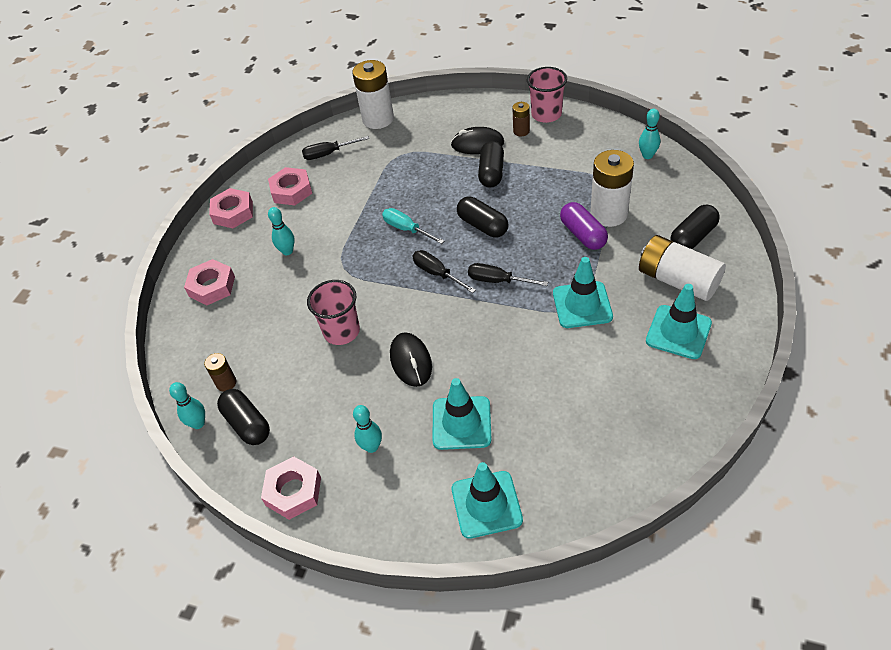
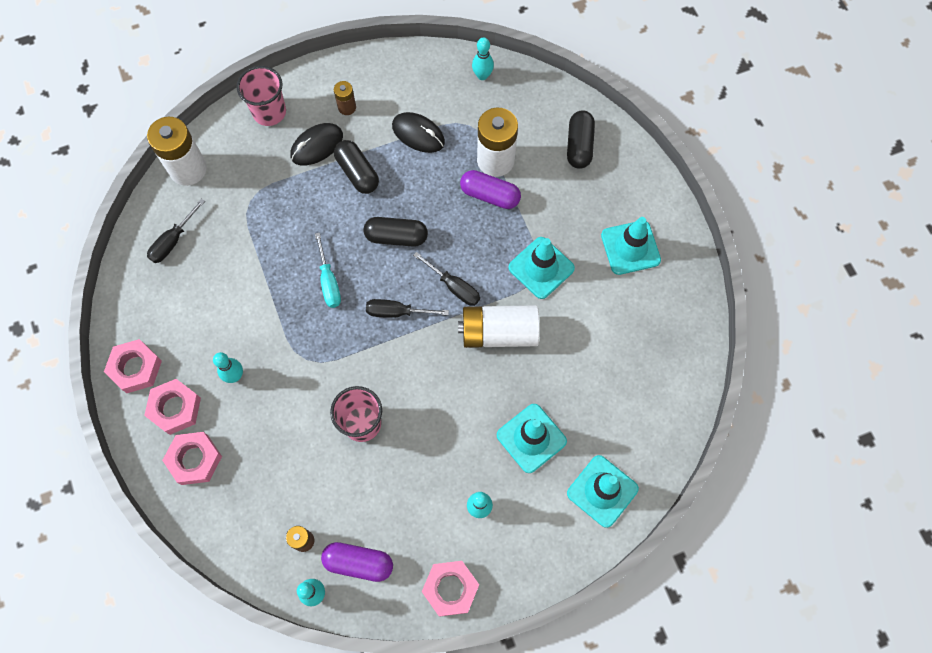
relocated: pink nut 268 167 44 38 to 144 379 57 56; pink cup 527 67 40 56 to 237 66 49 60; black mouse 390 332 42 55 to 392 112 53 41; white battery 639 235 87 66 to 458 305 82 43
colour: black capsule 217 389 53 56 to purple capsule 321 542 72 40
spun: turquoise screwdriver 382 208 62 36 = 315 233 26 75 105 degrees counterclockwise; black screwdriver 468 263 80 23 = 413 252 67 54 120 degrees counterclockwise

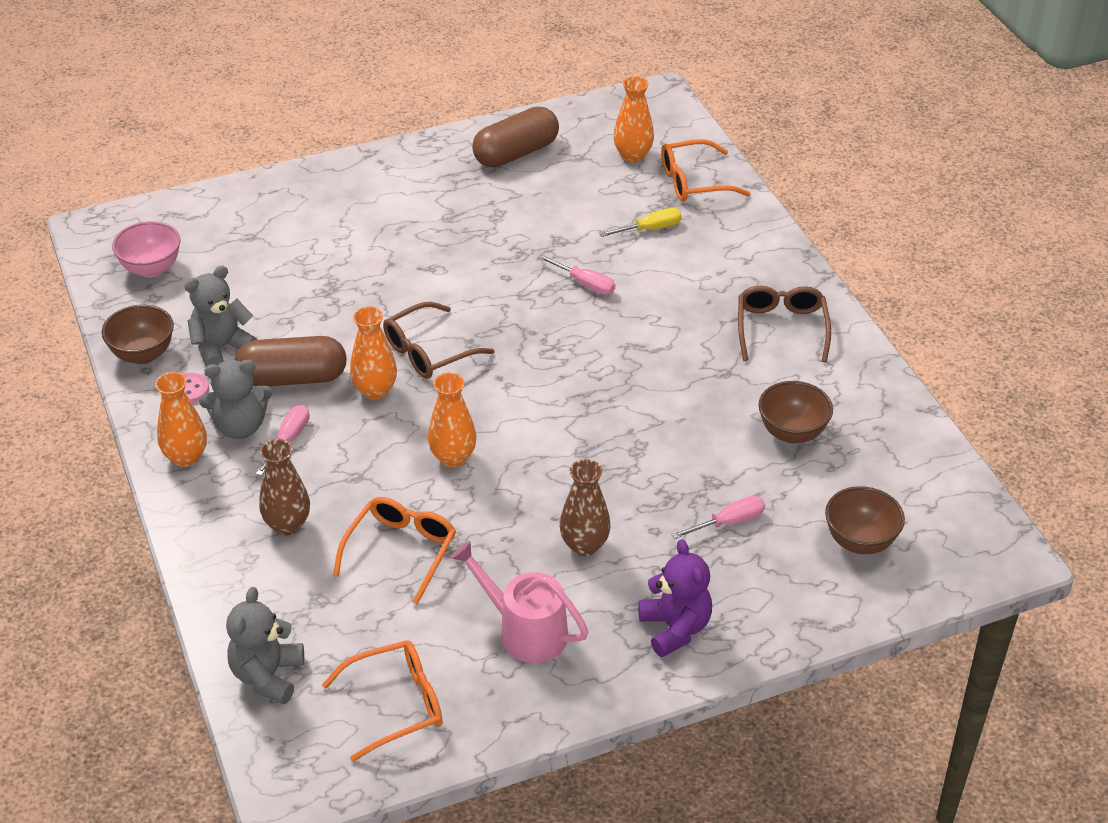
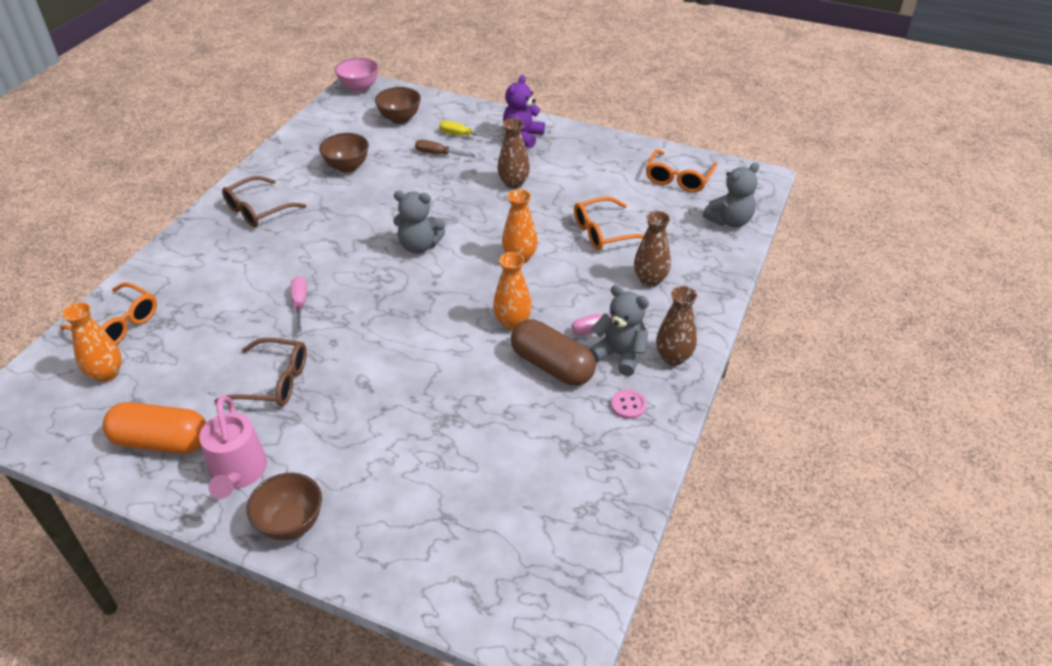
relocated: pink watering can 451 541 137 122 to 199 396 68 103; brown glasses 383 302 112 77 to 215 338 92 68; brown bowl 102 305 72 59 to 247 473 75 68; pink bowl 112 221 69 57 to 335 57 44 36; grey teddy bear 184 266 74 101 to 393 191 52 62; yellow screwdriver 600 208 82 29 to 439 121 58 18
colour: brown capsule 472 107 87 61 to orange capsule 103 402 104 52; pink screwdriver 671 496 94 43 to brown screwdriver 415 140 61 17; orange vase 155 372 52 95 to brown vase 656 286 41 80
spun: orange glasses 322 640 121 122 = 646 149 71 43 90 degrees counterclockwise

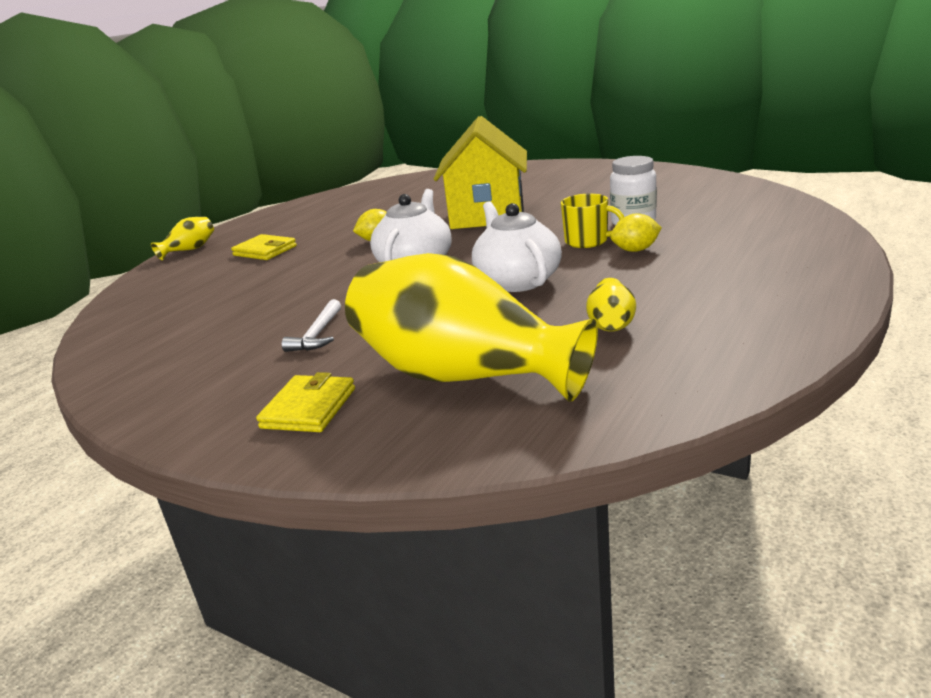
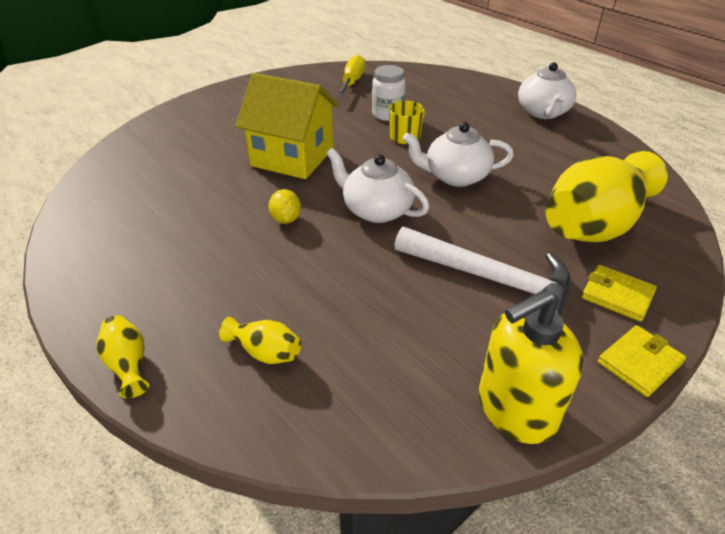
missing: yellow lemon 610 213 52 39
appeared: yellow screwdriver 337 55 28 42; yellow soap dispenser 479 289 105 155; white teapot 518 62 58 57
relocated: yellow vase 586 278 50 54 to 219 317 82 47; yellow wallet 231 234 66 26 to 598 325 88 72
size: white hammer 282 299 59 53 = 394 227 177 89 x2.19

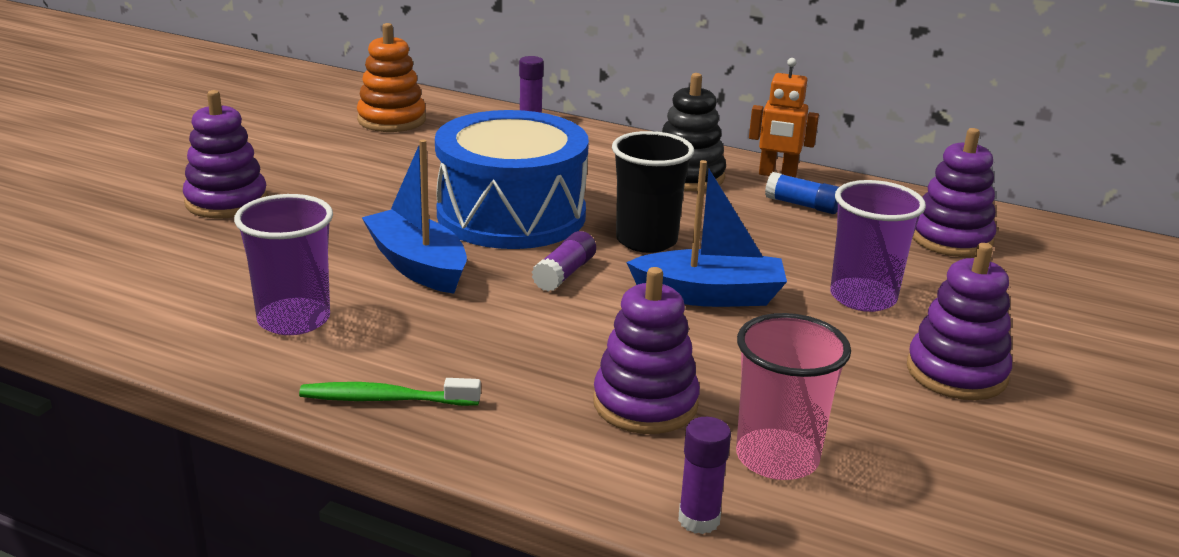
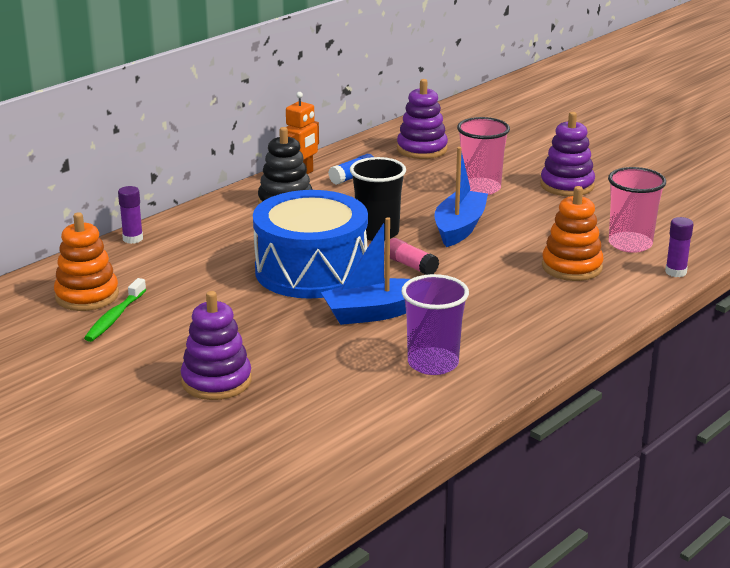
relocated: green toothbrush 299 378 182 28 to 84 278 62 64
colour: purple glue stick 532 231 64 61 to pink glue stick 384 238 55 37; purple cup 830 180 96 132 to pink cup 457 117 53 78; purple stacking toy 593 267 107 167 to orange stacking toy 542 186 62 95

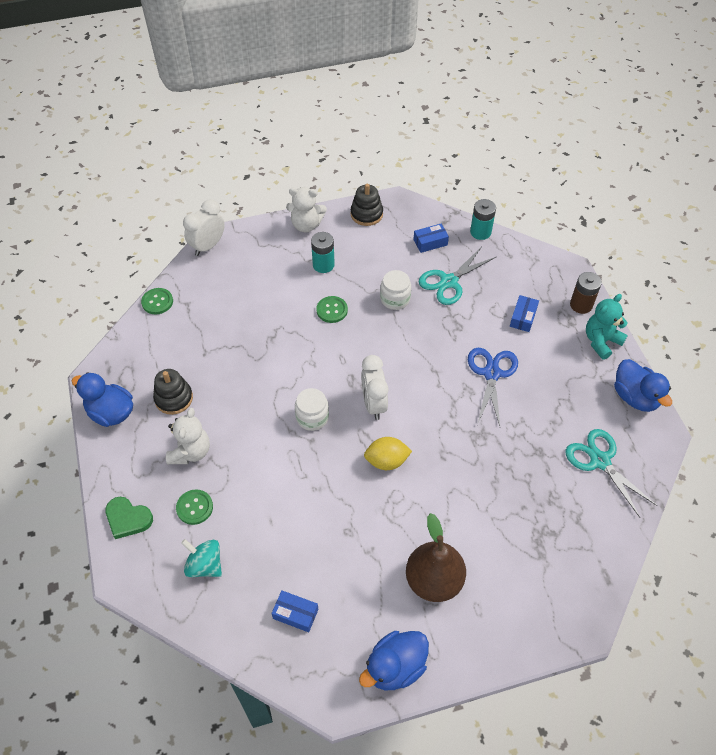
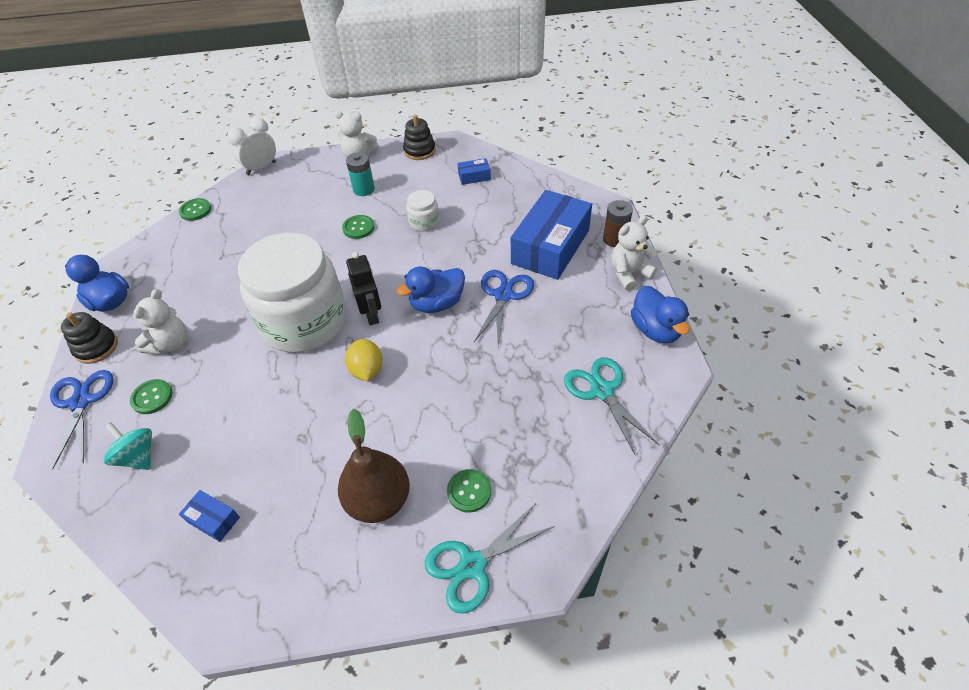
missing: turquoise battery 470 199 26 41
appeared: green button 447 469 44 44
relocated: black stacking toy 153 369 40 46 to 61 312 57 52; blue duck 359 631 70 59 to 397 266 68 47; turquoise scissors 419 247 77 58 to 425 503 130 110
exchanged: green heart 106 497 47 42 to blue scissors 50 370 64 99; white clock 361 355 27 65 to black robot 346 252 35 74
colour: turquoise teddy bear 586 294 42 66 to white teddy bear 611 216 46 75
spun: yellow lemon 364 437 48 33 = 345 339 38 42 75 degrees clockwise
size: white jar 295 388 34 43 = 238 233 109 120 x2.49; blue box 510 295 29 37 = 511 190 81 90 x2.40

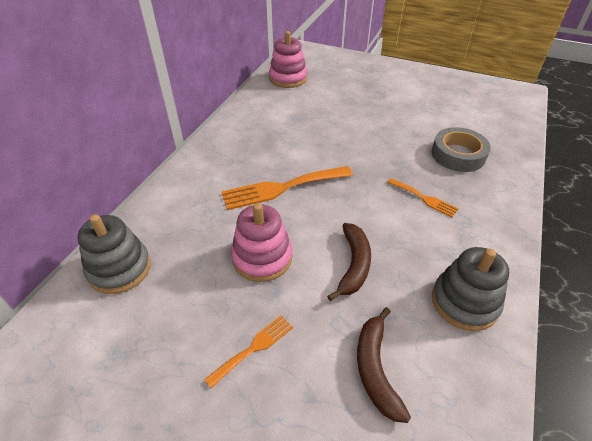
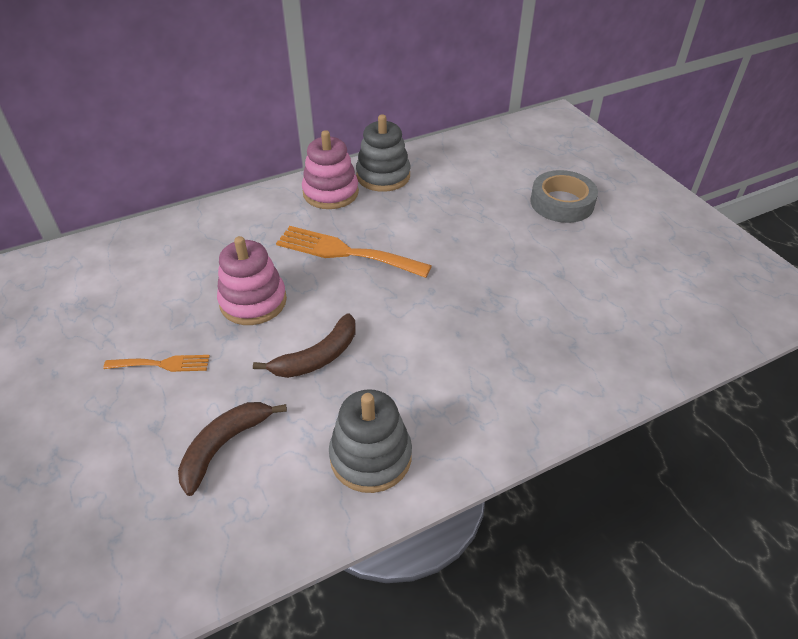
missing: orange fork 387 178 71 39
relocated: pink stacking toy 269 31 38 57 to 302 130 57 79; grey stacking toy 78 214 73 80 to 356 114 55 78; grey tape 432 127 59 45 to 530 170 68 53

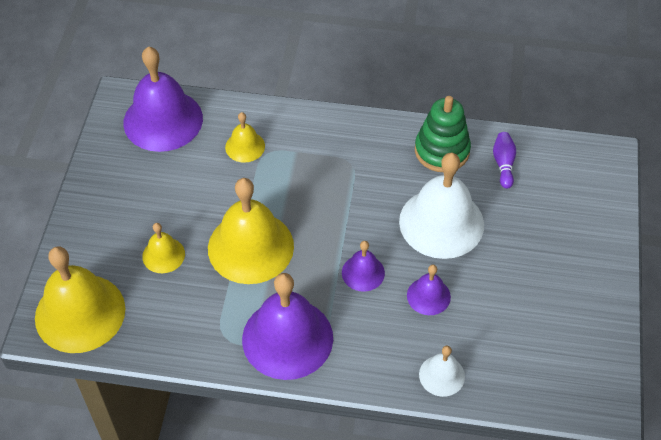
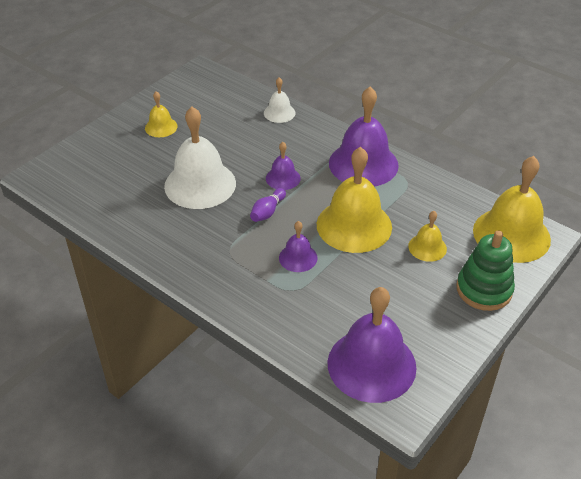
relocated: yellow bell 225 112 40 51 to 145 91 33 46; purple bowling pin 493 132 23 57 to 250 188 36 34; purple bell 407 264 44 51 to 279 221 38 51; green stacking toy 415 96 56 76 to 456 230 59 81

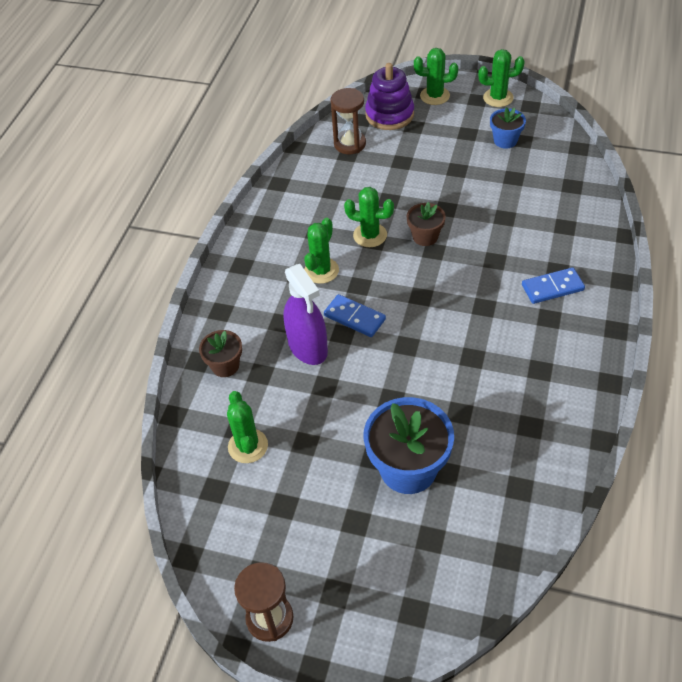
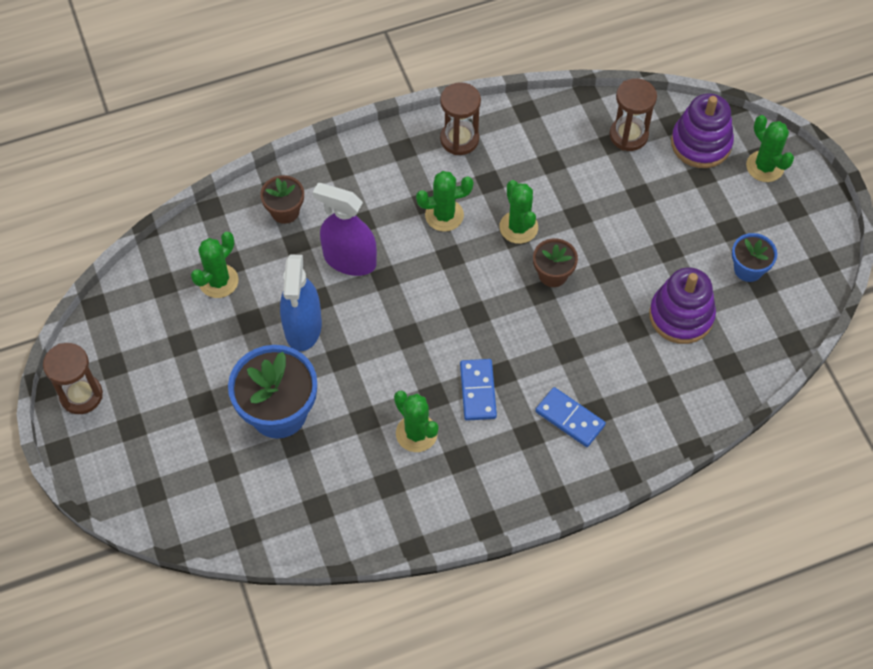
appeared: blue spray bottle 280 254 42 97; brown hourglass 440 82 41 73; purple stacking toy 649 267 67 77
relocated: green cactus 478 49 47 58 to 394 391 45 61; blue domino 324 294 62 43 to 460 359 37 62
spun: purple spray bottle 283 264 45 101 = 313 183 64 93 90 degrees clockwise

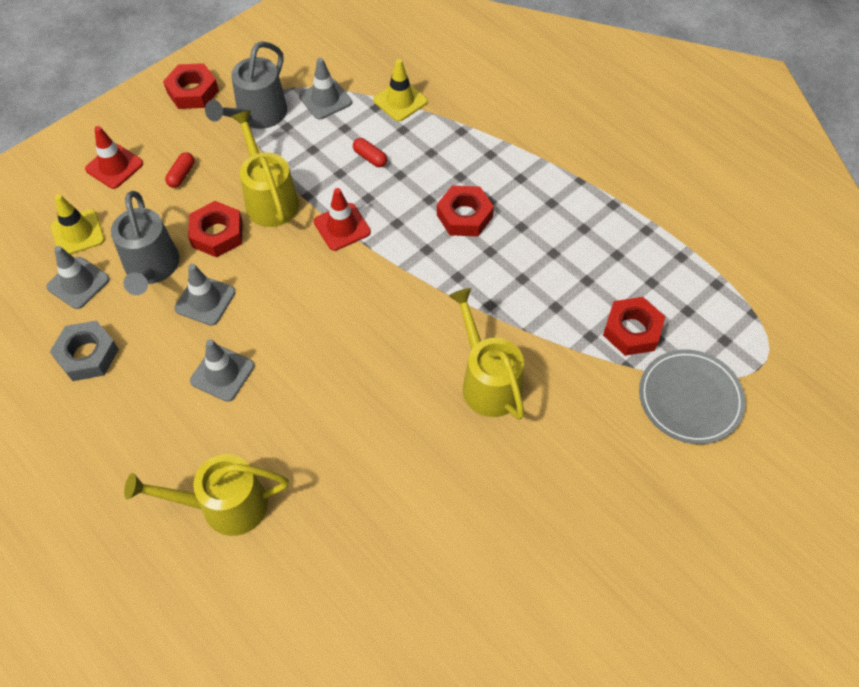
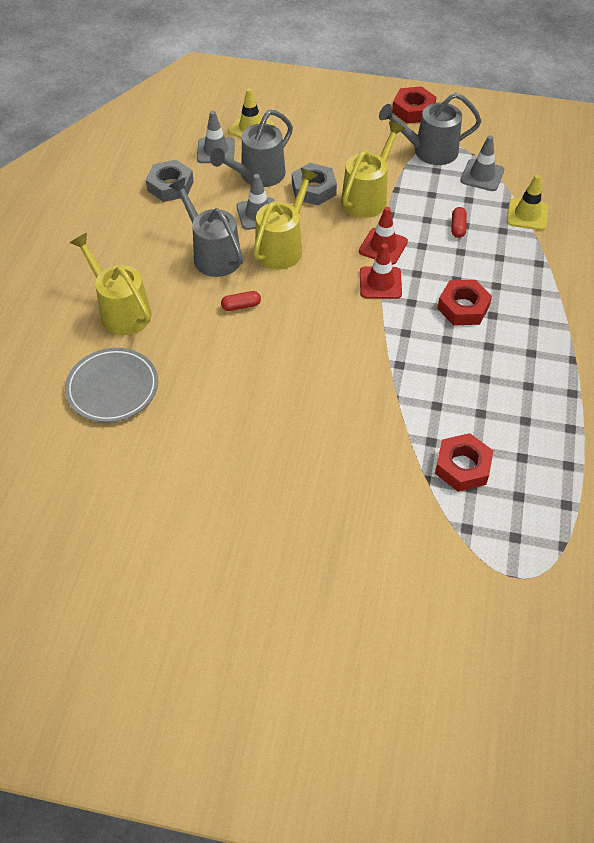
relocated: grey plate 639 349 107 95 to 65 348 93 74; red capsule 165 152 29 36 to 221 291 40 20; yellow watering can 449 288 76 132 to 253 168 65 101; red traffic cone 85 126 58 63 to 360 244 42 55
exchanged: grey traffic cone 190 339 64 63 to grey watering can 169 178 74 99
colour: red nut 188 201 55 57 to grey nut 292 163 45 42

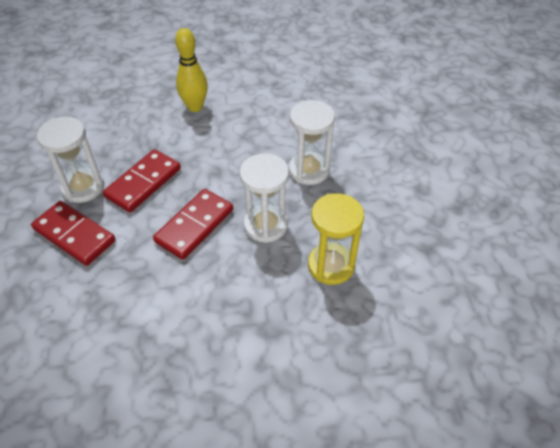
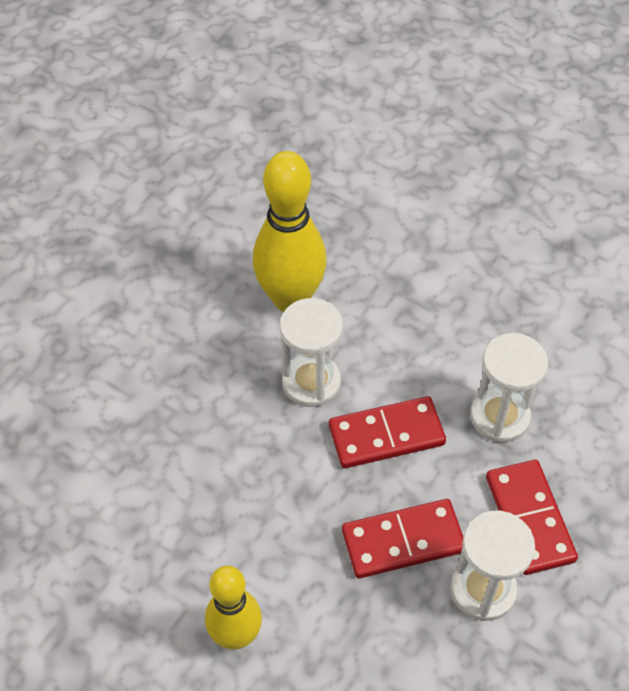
relocated: white hourglass 289 100 46 85 to 470 333 78 109
exchanged: yellow hourglass 308 193 56 92 to yellow bowling pin 253 151 74 161

